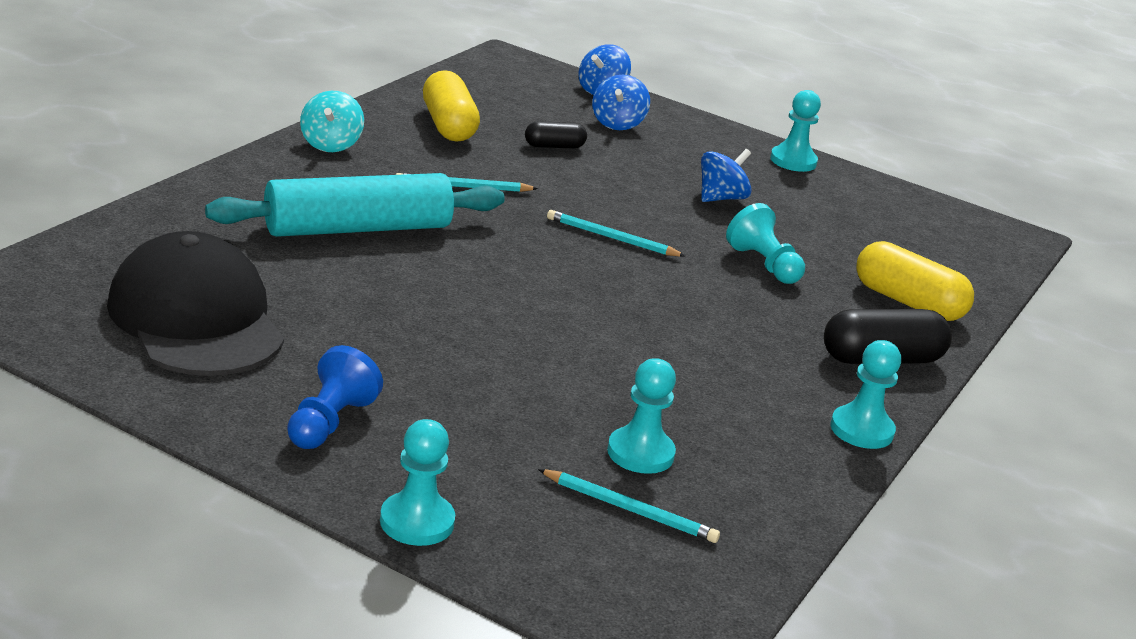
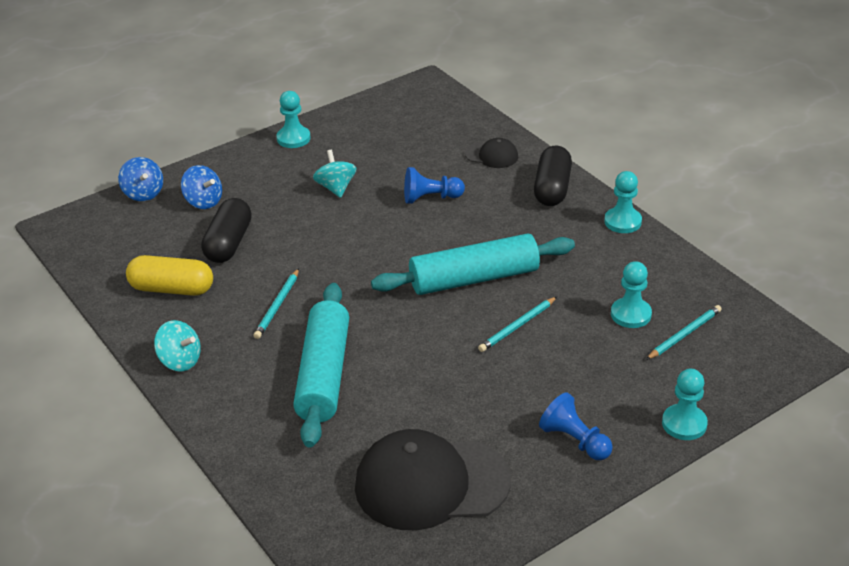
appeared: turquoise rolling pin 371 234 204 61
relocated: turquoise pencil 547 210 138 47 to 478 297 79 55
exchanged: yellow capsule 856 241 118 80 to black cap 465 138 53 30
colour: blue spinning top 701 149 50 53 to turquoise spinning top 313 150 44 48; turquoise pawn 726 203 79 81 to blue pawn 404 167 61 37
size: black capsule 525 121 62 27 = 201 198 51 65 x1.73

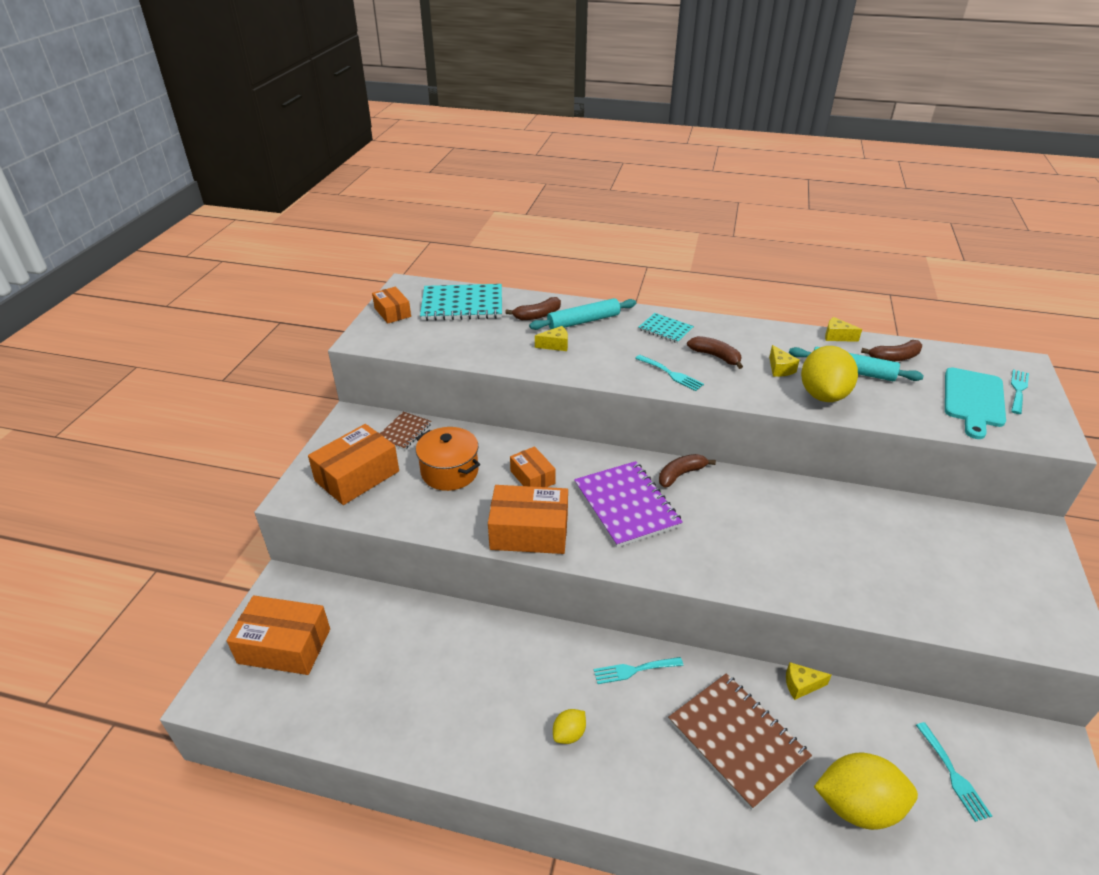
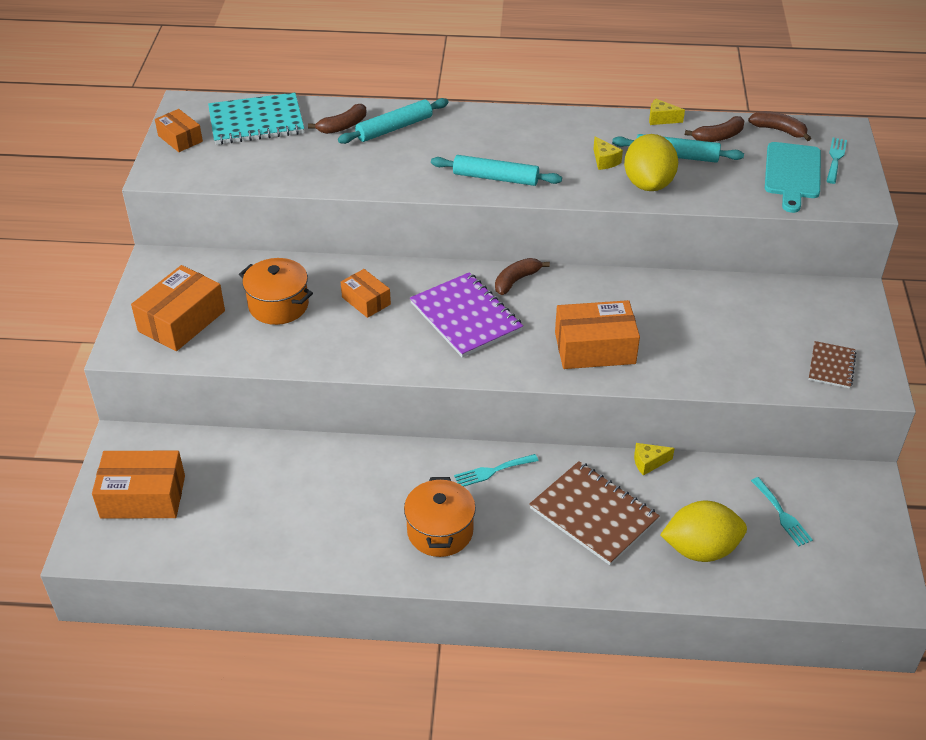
missing: yellow cheese 535 326 33 25; turquoise notebook 638 313 56 30
relocated: orange box 488 485 80 69 to 555 300 85 69; brown banana 687 336 56 33 to 748 111 63 30; brown notebook 380 412 52 38 to 809 341 47 47
exchanged: yellow lemon 553 709 33 35 to orange pot 404 477 72 80; turquoise fork 635 355 69 36 to turquoise rolling pin 431 155 131 31

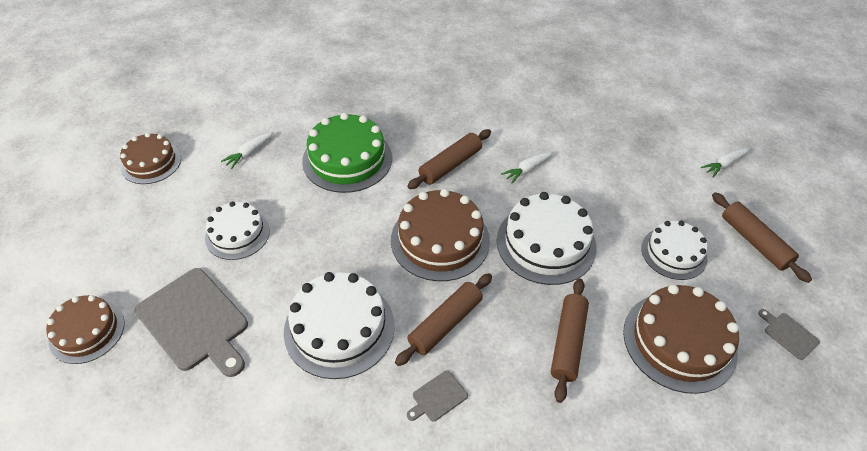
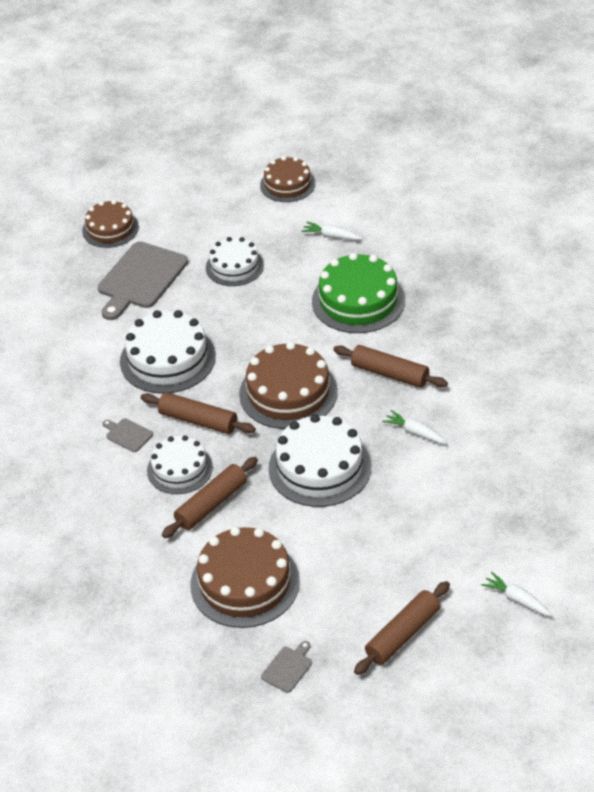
relocated: white cake 641 221 67 59 to 147 435 66 59
spun: brown rolling pin 551 278 38 125 = 162 457 96 81 45 degrees counterclockwise

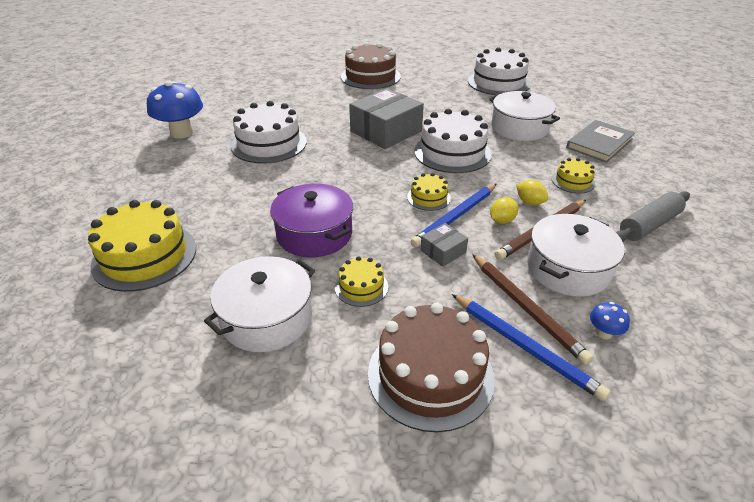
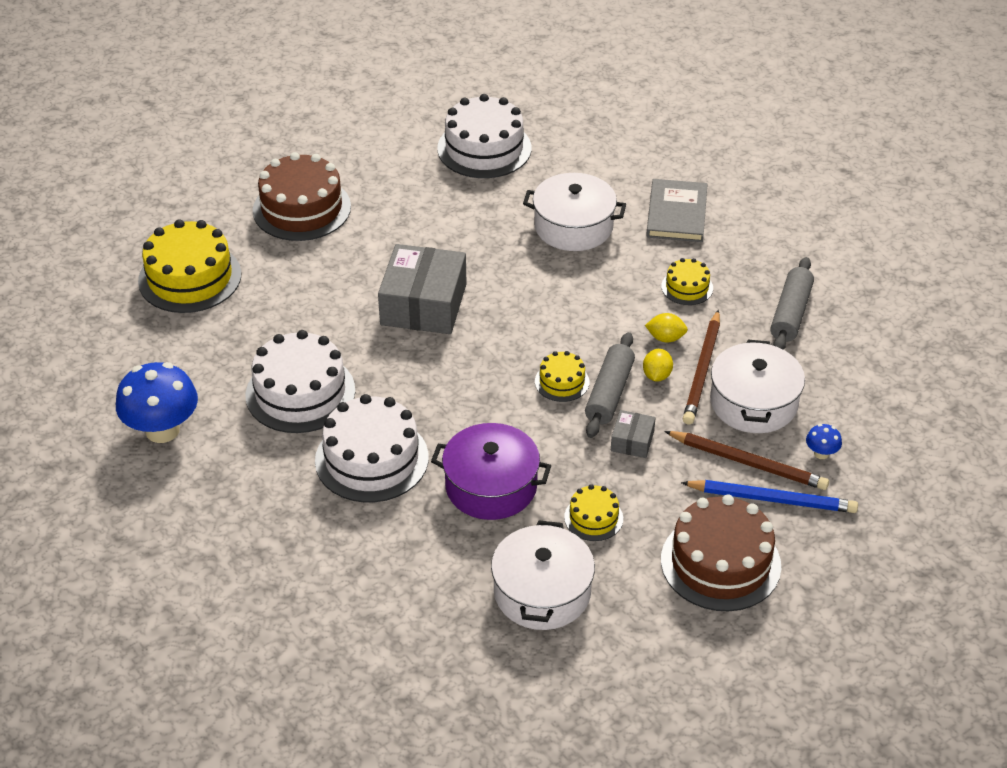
relocated: yellow cake 88 200 108 92 to 138 219 103 94; white cake 414 109 78 64 to 315 394 114 108
exchanged: blue pencil 410 184 87 64 to grey rolling pin 585 332 50 106

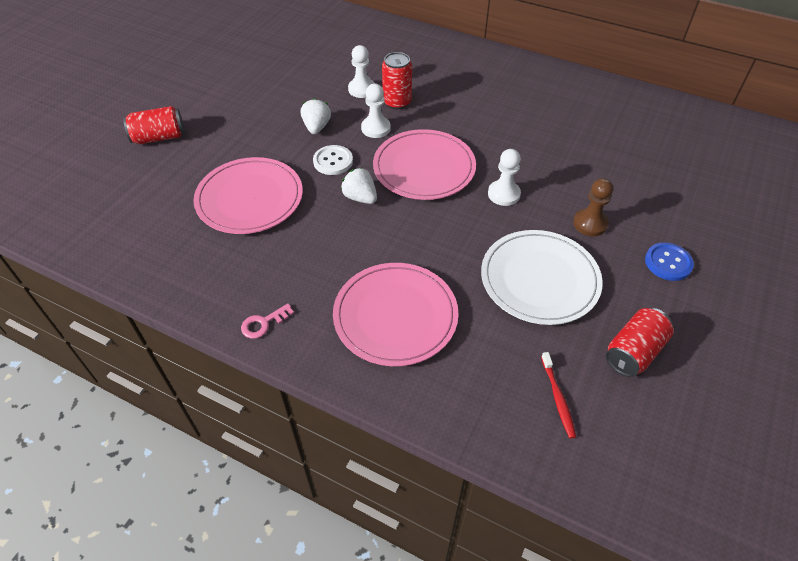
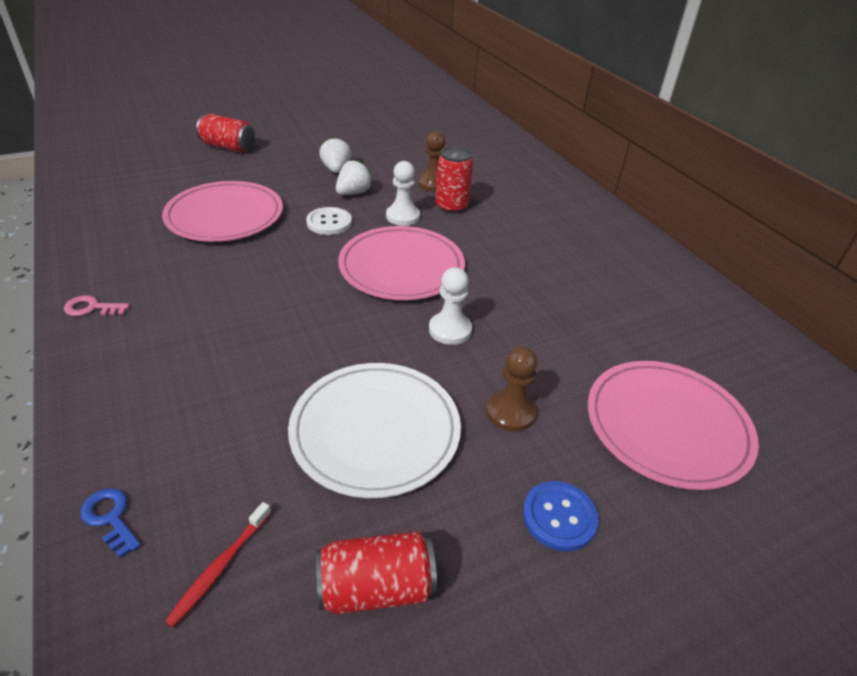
appeared: blue key 80 488 61 70
relocated: white strawberry 341 167 36 37 to 319 137 32 36; pink plate 333 263 126 103 to 588 361 171 129
colour: white pawn 348 45 27 53 to brown pawn 418 131 28 61

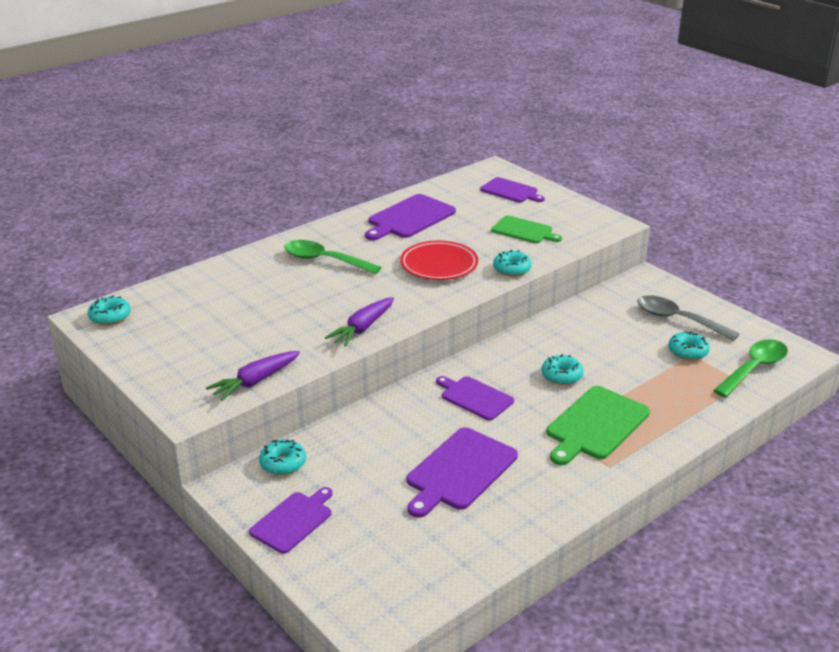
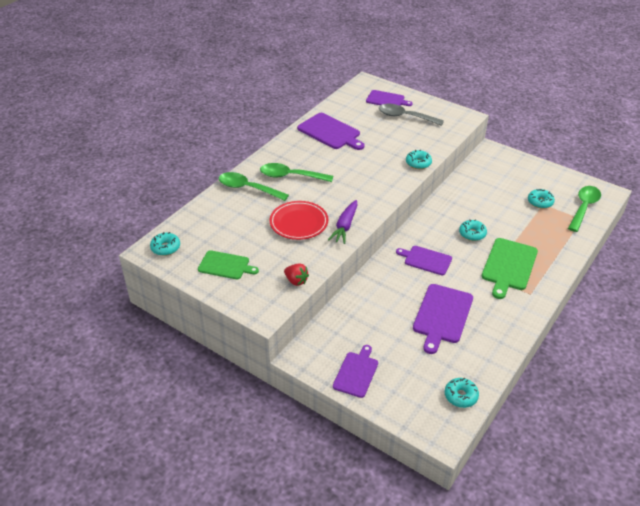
appeared: green spoon 219 172 70 29
relocated: green cutting board 491 215 71 28 to 198 250 61 29; red plate 400 241 78 39 to 270 201 58 39; grey spoon 637 295 102 46 to 379 104 65 22; turquoise donut 259 439 47 36 to 445 378 34 30
exchanged: purple carrot 206 351 94 50 to red strawberry 284 263 25 23
spun: purple cutting board 365 194 91 46 = 297 113 68 37 75 degrees counterclockwise

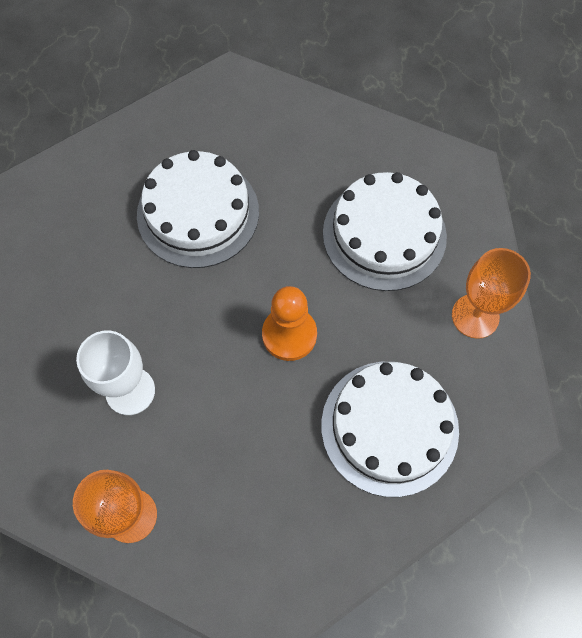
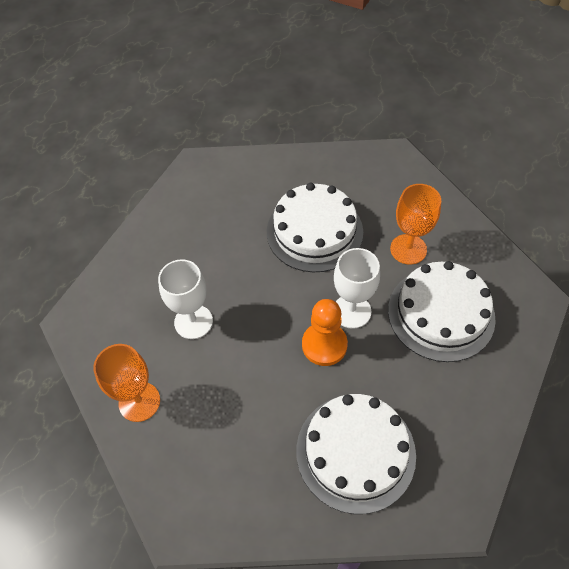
appeared: white goblet 334 248 46 81
relocated: orange goblet 452 248 79 91 to 390 184 51 81

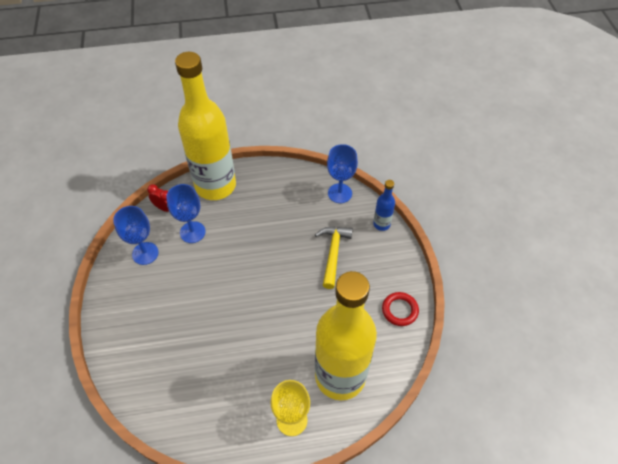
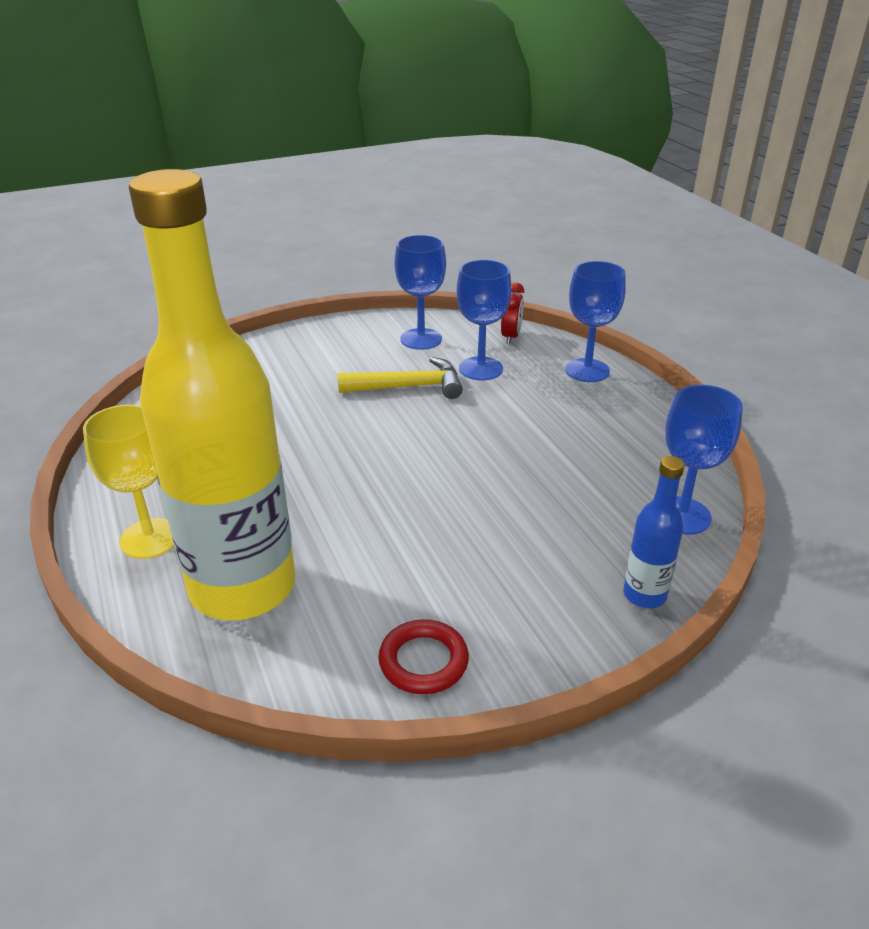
relocated: yellow hammer 315 227 38 62 to 338 357 125 42
exchanged: yellow bottle 175 52 61 148 to blue goblet 565 261 61 121

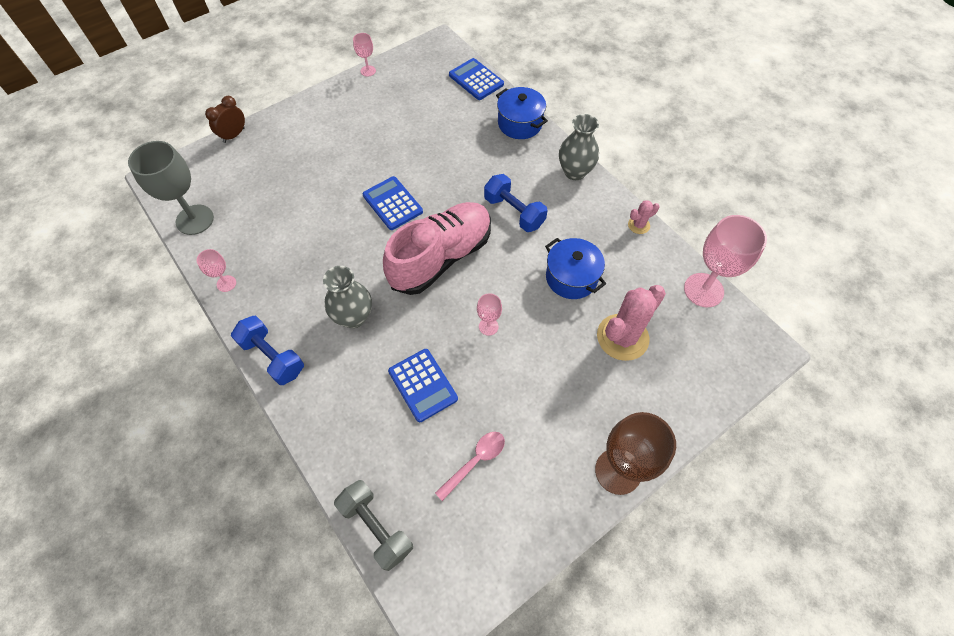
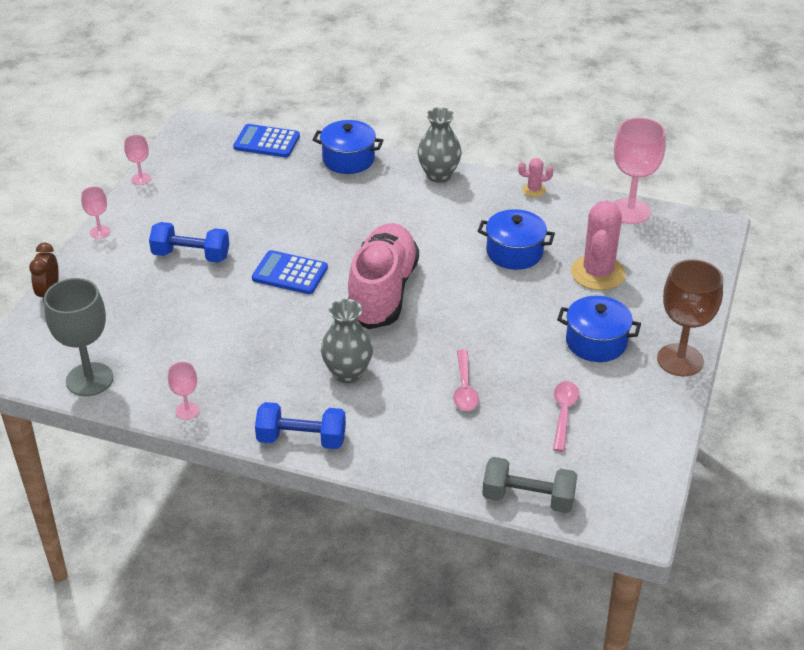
appeared: blue pot 557 296 84 66
relocated: pink goblet 477 293 25 43 to 81 187 29 52; blue dumbbell 484 174 64 58 to 149 222 80 41
exchanged: blue calculator 388 349 70 73 to pink spoon 453 349 26 62
spun: pink cactus 628 200 31 34 = 518 158 35 39 60 degrees clockwise

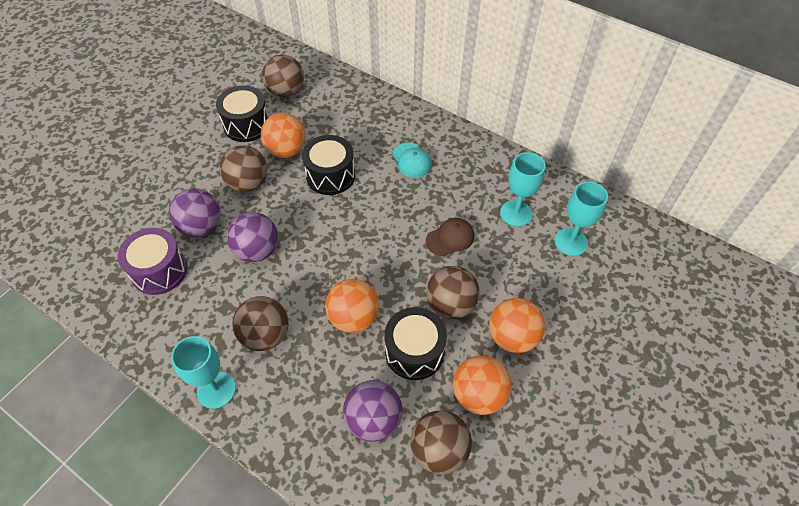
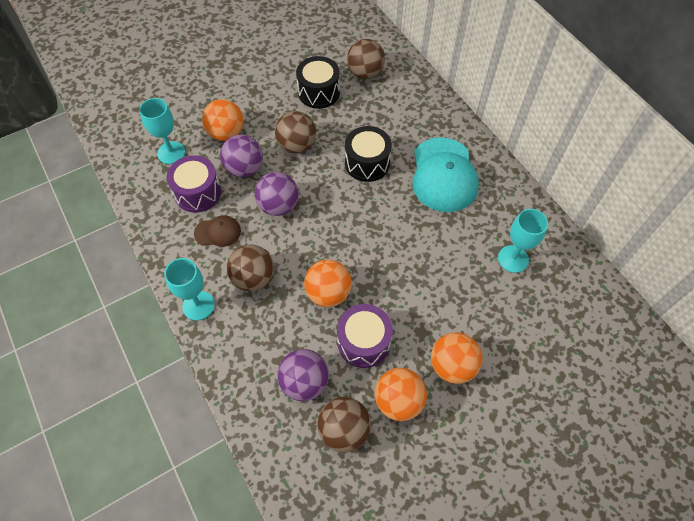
missing: brown ball 426 266 54 53
relocated: turquoise goblet 555 182 53 74 to 139 98 46 66; brown cap 426 218 48 38 to 194 215 47 32; orange ball 261 113 45 45 to 202 99 41 42
colour: black drum 384 307 63 73 to purple drum 337 304 56 64
size: turquoise cap 392 142 40 36 = 412 137 67 75 x2.03

